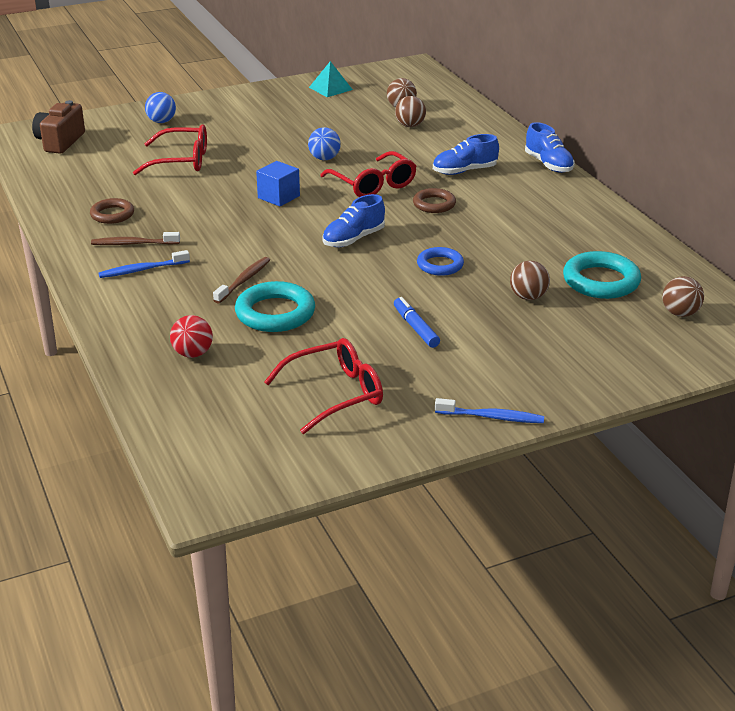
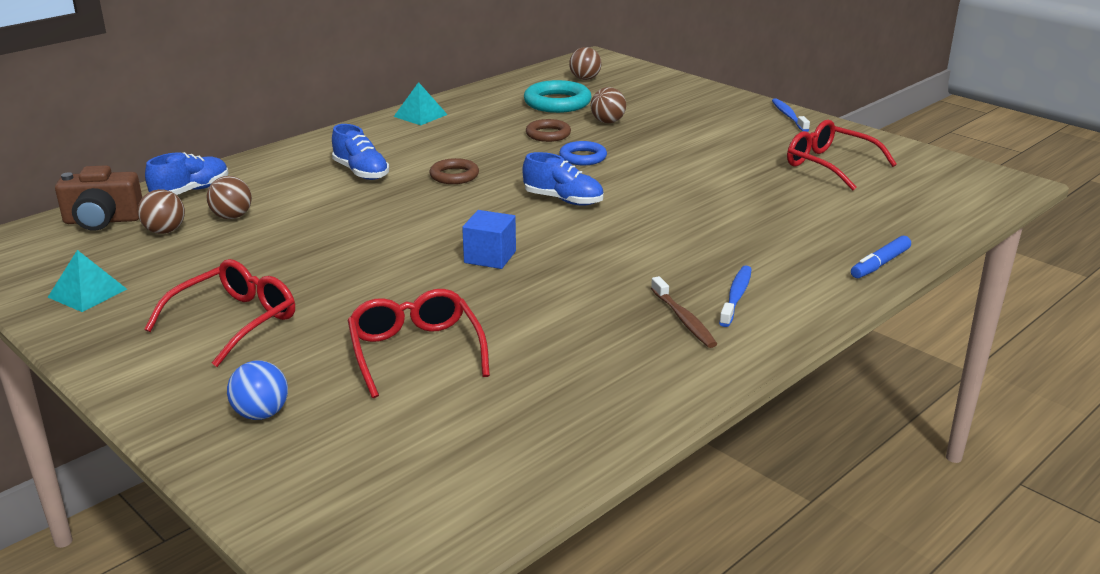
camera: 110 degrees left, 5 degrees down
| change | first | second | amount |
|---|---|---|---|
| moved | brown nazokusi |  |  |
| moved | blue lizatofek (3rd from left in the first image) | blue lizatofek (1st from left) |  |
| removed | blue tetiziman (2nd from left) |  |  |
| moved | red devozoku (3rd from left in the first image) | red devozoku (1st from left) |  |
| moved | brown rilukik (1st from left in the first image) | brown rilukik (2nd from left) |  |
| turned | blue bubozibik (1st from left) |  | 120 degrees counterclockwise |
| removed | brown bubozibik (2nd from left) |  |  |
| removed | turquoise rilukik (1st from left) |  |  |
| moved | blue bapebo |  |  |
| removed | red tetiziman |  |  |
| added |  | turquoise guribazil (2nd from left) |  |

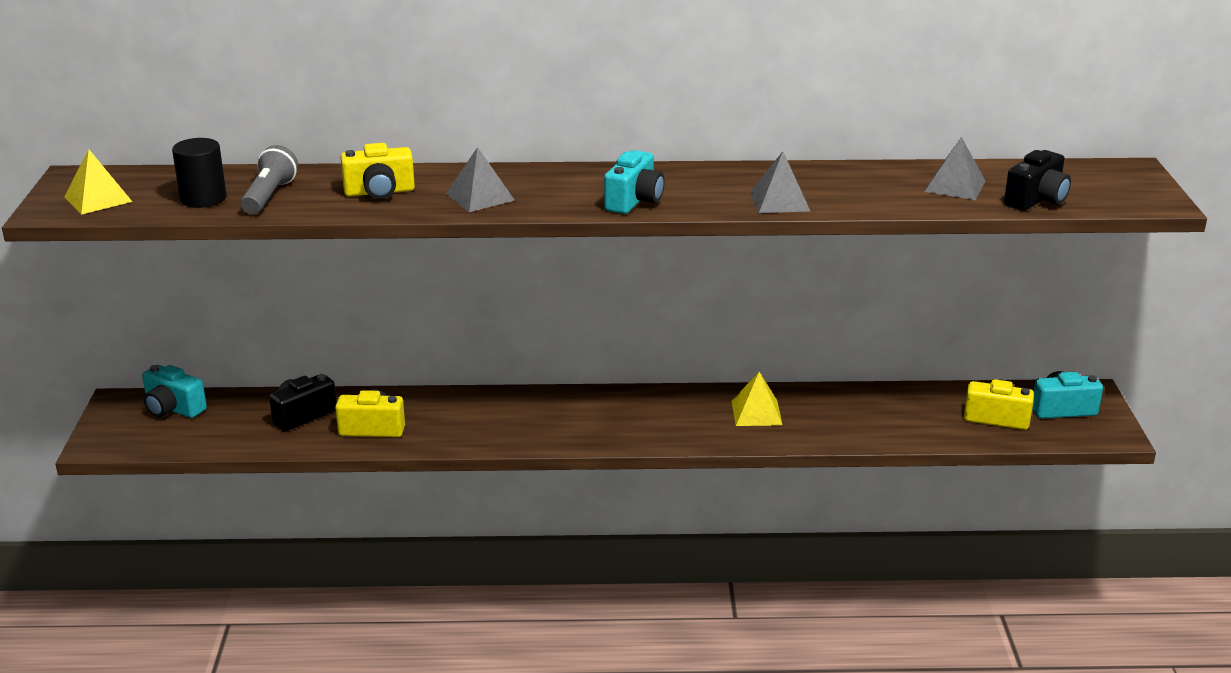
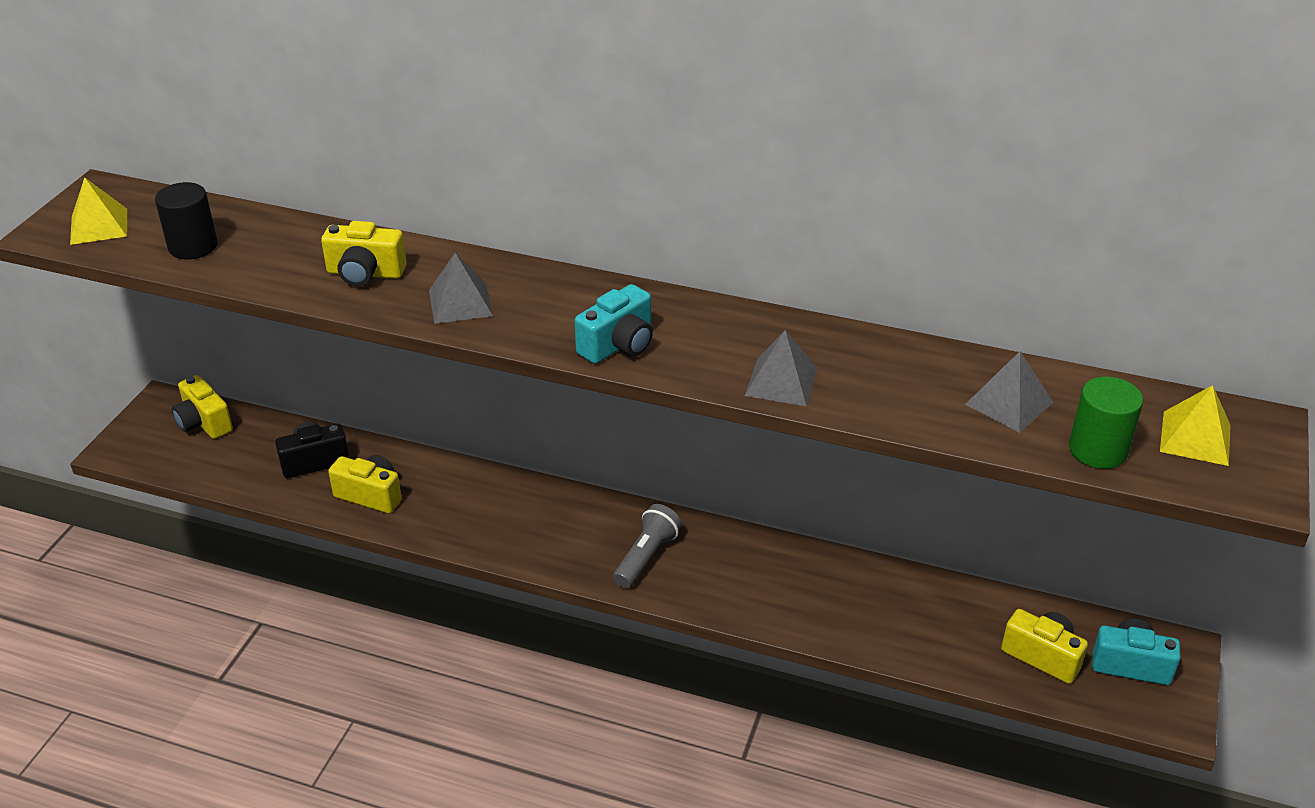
camera: 20 degrees right, 10 degrees up
| change | first | second | amount |
|---|---|---|---|
| moved | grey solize |  |  |
| replaced | black nazokusi (2nd from left) | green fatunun |  |
| recoloured | turquoise nazokusi (1st from left) | yellow nazokusi (1st from left) |  |
| moved | yellow guribazil (2nd from left) |  |  |

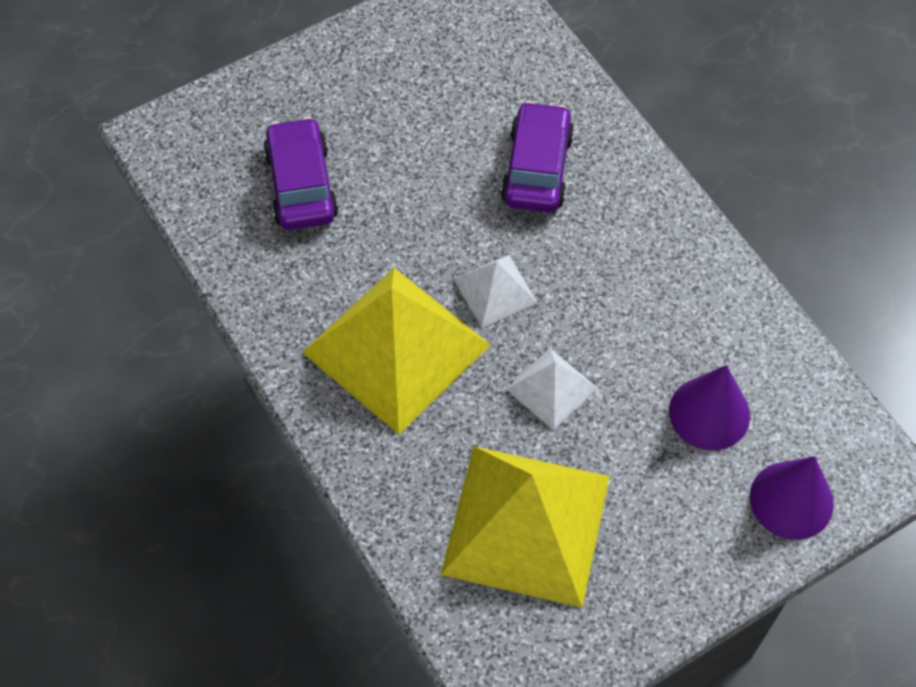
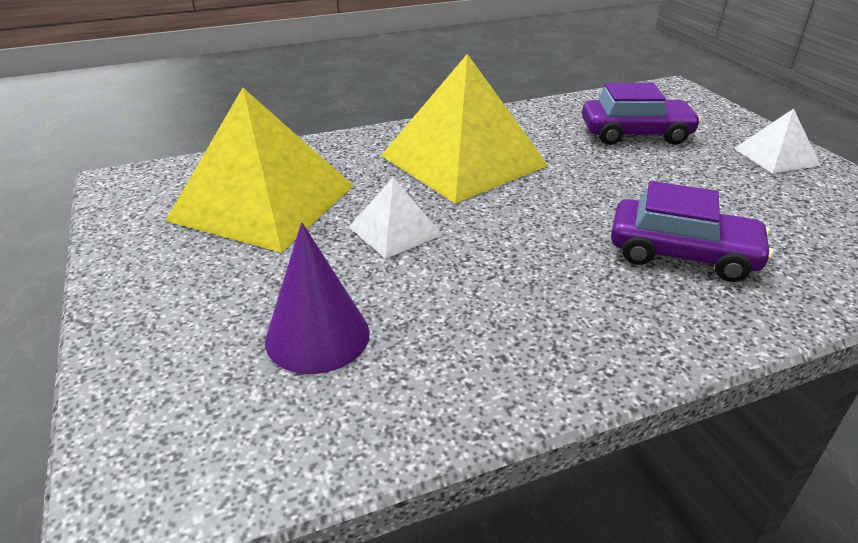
camera: 100 degrees right, 25 degrees down
| change | first | second | amount |
|---|---|---|---|
| moved | white guribazil (1st from left in the first image) | white guribazil (2nd from left) |  |
| removed | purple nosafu (2nd from left) |  |  |

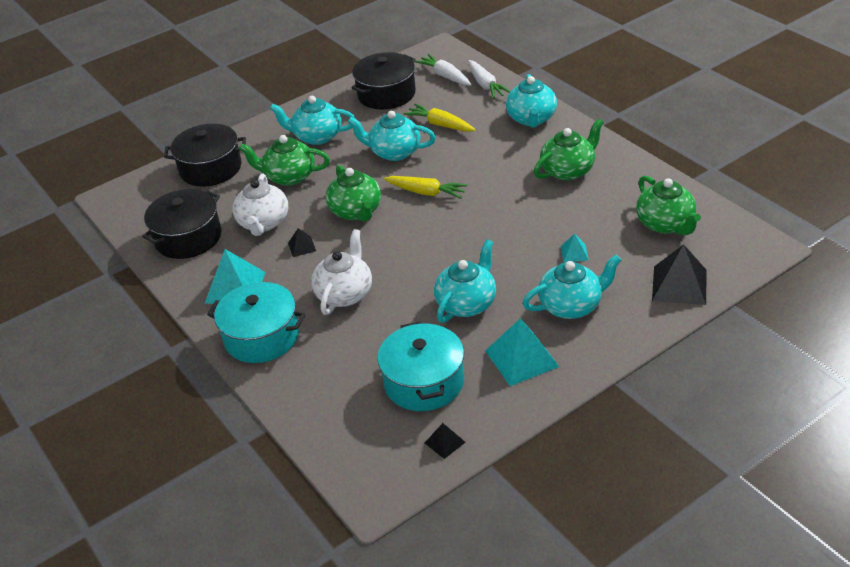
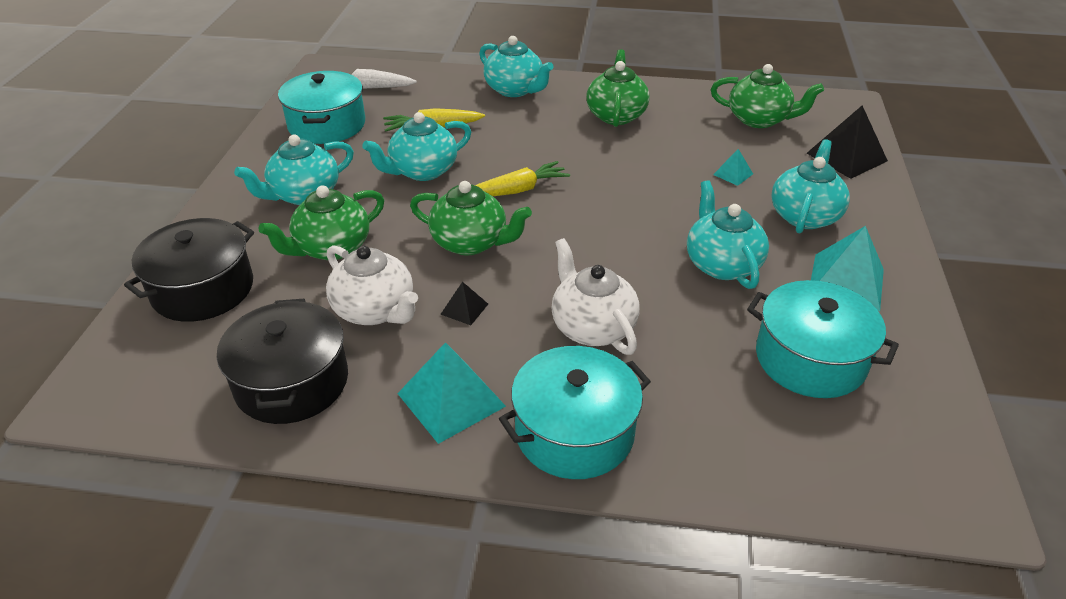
camera: 50 degrees left, 0 degrees up
| change | first | second | amount |
|---|---|---|---|
| recoloured | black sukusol (3rd from left) | turquoise sukusol (1st from left) |  |
| removed | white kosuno (2nd from left) |  |  |
| removed | black guribazil (2nd from left) |  |  |

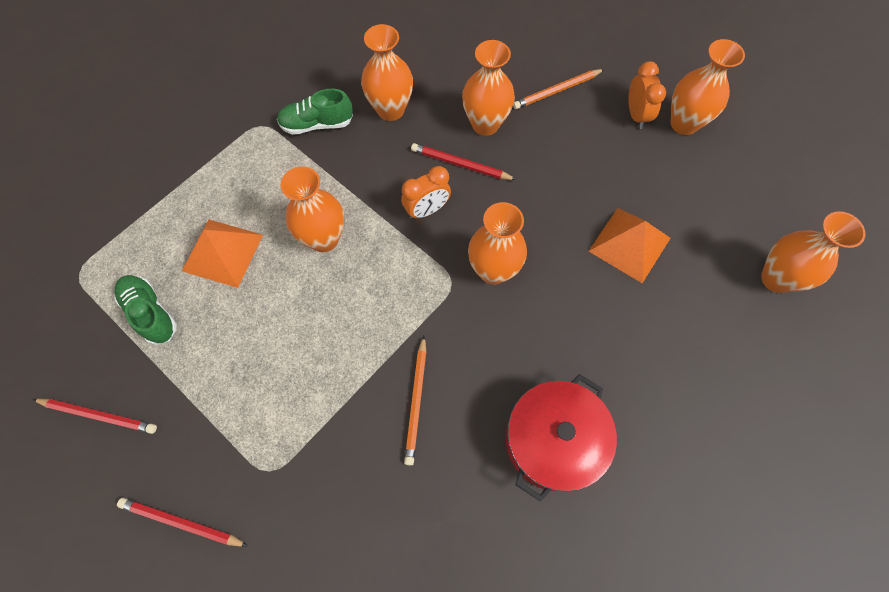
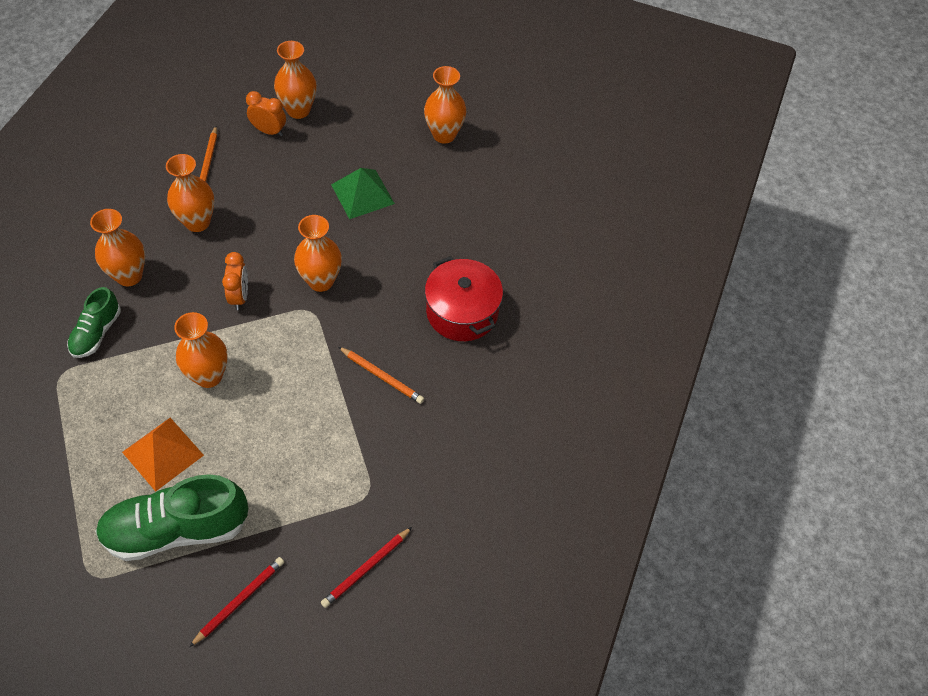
camera: 65 degrees left, 10 degrees down
| change | first | second | amount |
|---|---|---|---|
| removed | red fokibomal (3rd from left) |  |  |
| recoloured | orange guribazil (2nd from left) | green guribazil |  |
| resized | green lizatofek (1st from left in the first image) | green lizatofek (2nd from left) | x1.81 |

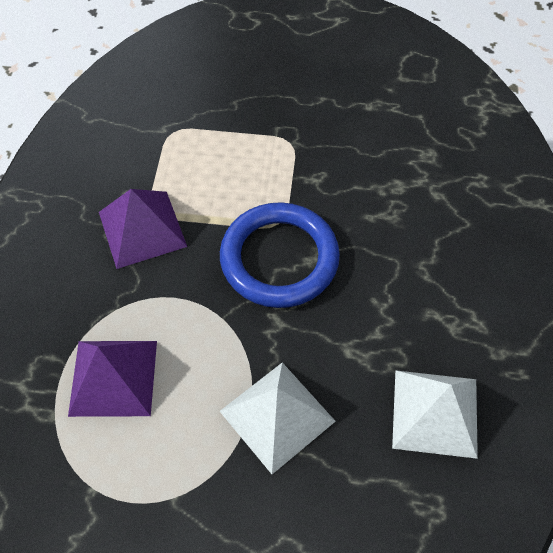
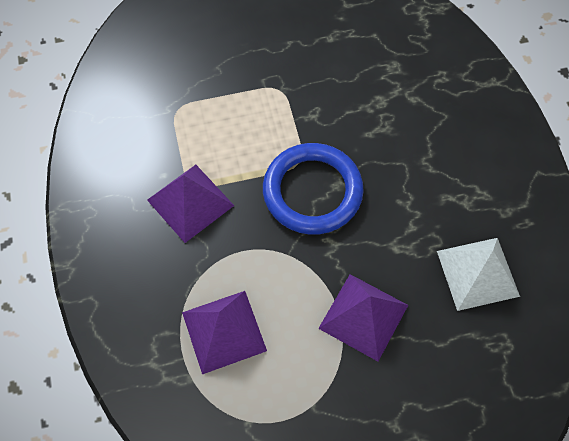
camera: 20 degrees left, 5 degrees up
| change | first | second | amount |
|---|---|---|---|
| recoloured | white guribazil (1st from left) | purple guribazil (3rd from left) |  |

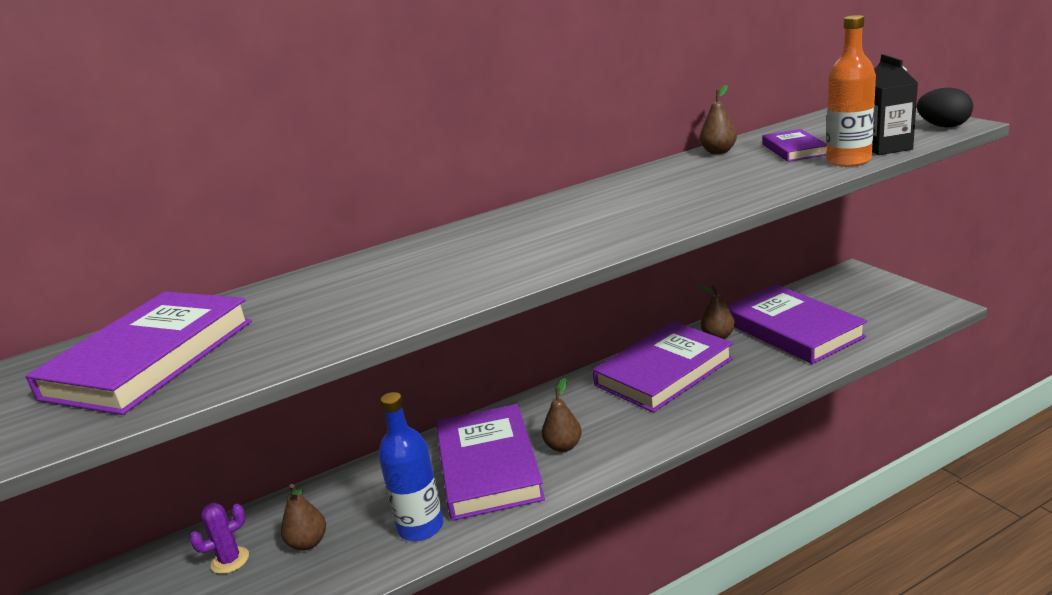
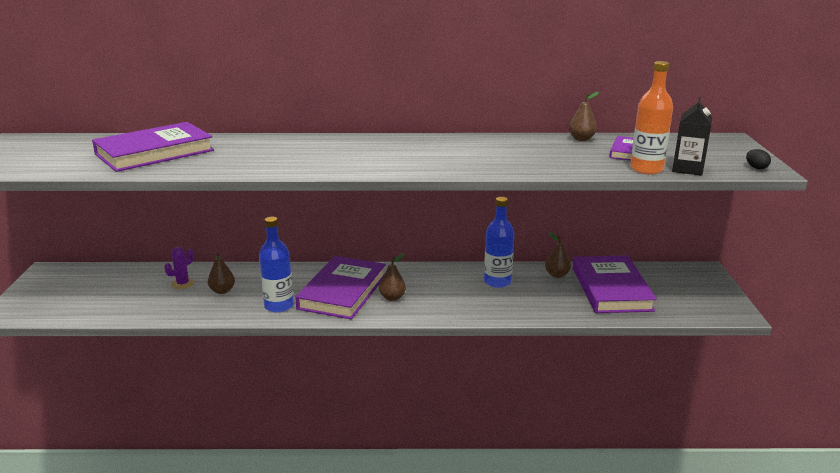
camera: 25 degrees right, 0 degrees up
| change | first | second | amount |
|---|---|---|---|
| resized | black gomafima |  | x0.61 |
| replaced | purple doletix (3rd from left) | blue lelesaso (2nd from left) |  |
| turned | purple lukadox |  | 45 degrees counterclockwise |

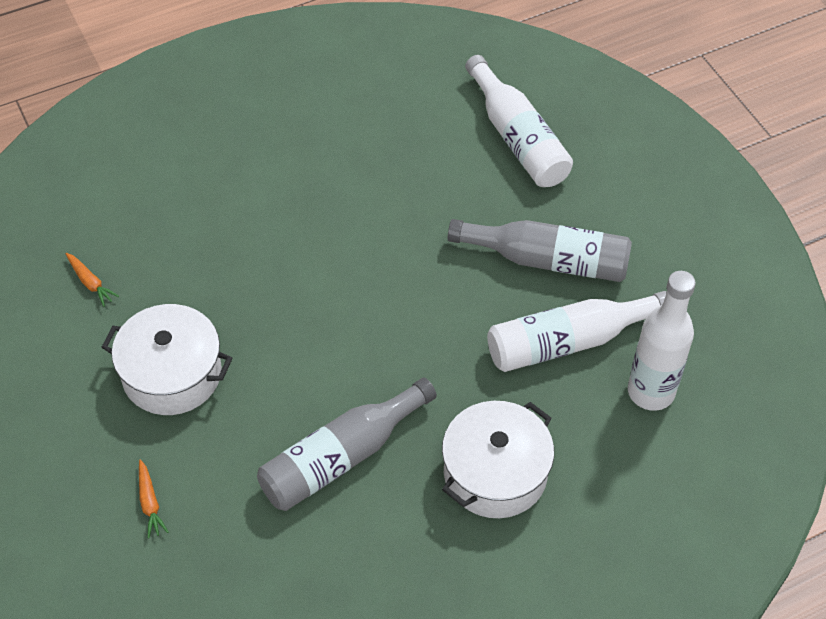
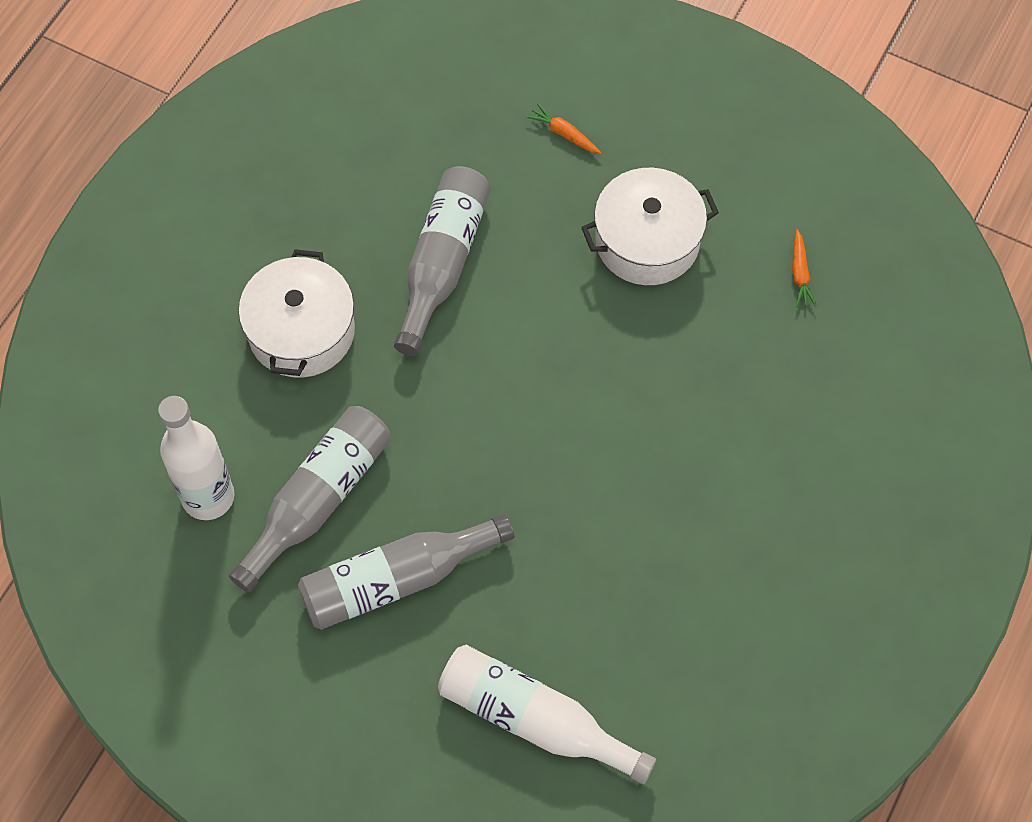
camera: 145 degrees right, 10 degrees up
| change | first | second | amount |
|---|---|---|---|
| turned | orange kosuno (1st from left in the first image) | orange kosuno (2nd from left) | 105 degrees counterclockwise |
| recoloured | white lelesaso (2nd from left) | grey lelesaso (1st from left) |  |

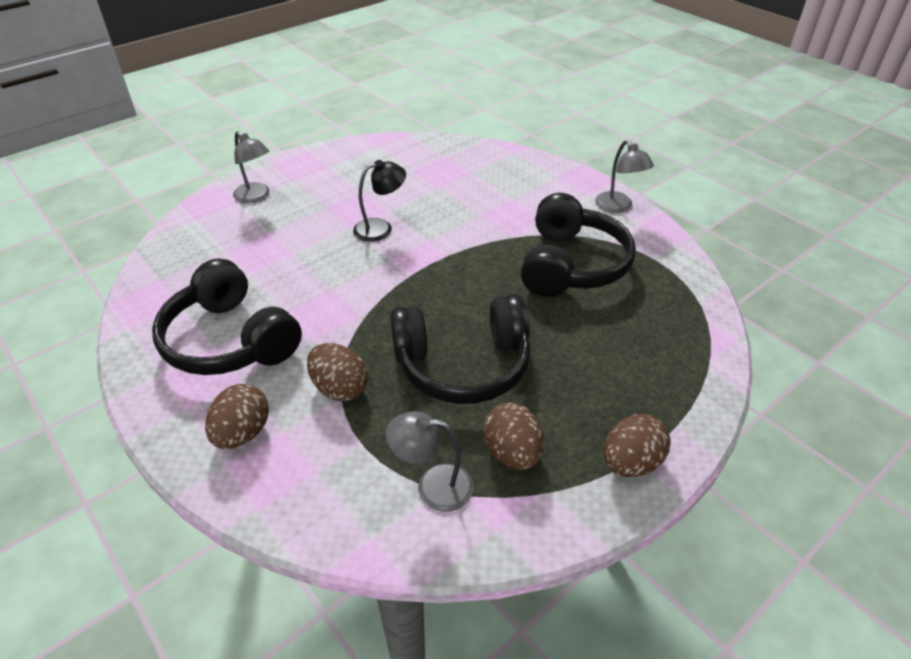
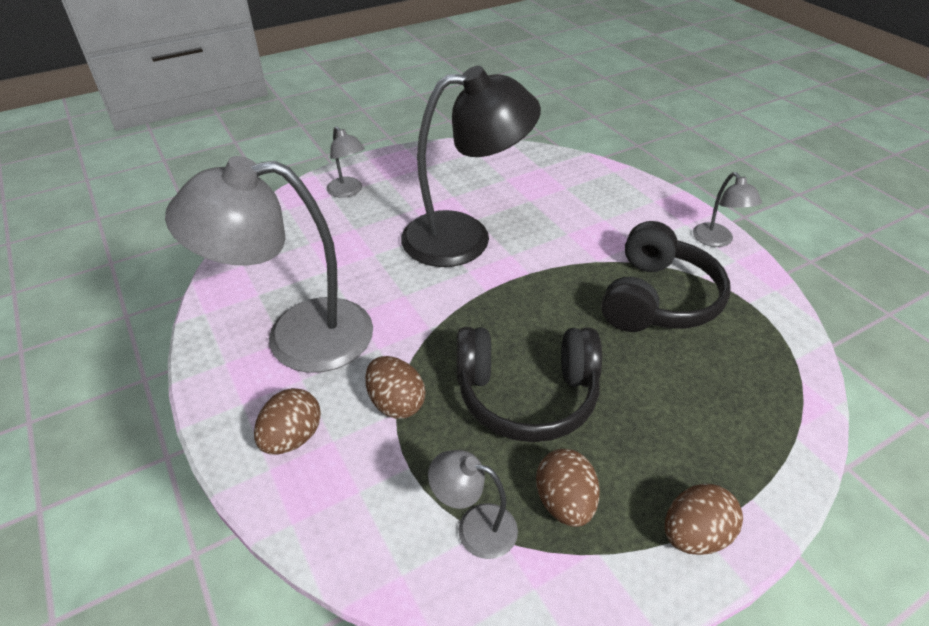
camera: 10 degrees right, 0 degrees up
| change | first | second | amount |
|---|---|---|---|
| resized | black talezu |  | x2.25 |
| replaced | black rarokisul (1st from left) | grey talezu (1st from left) |  |

